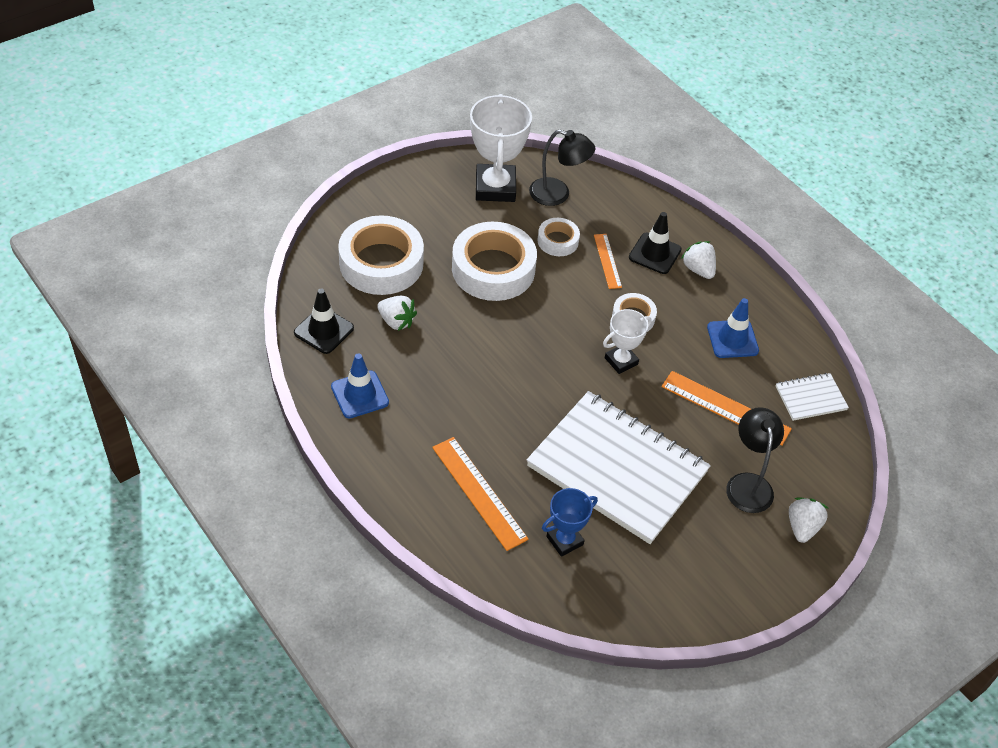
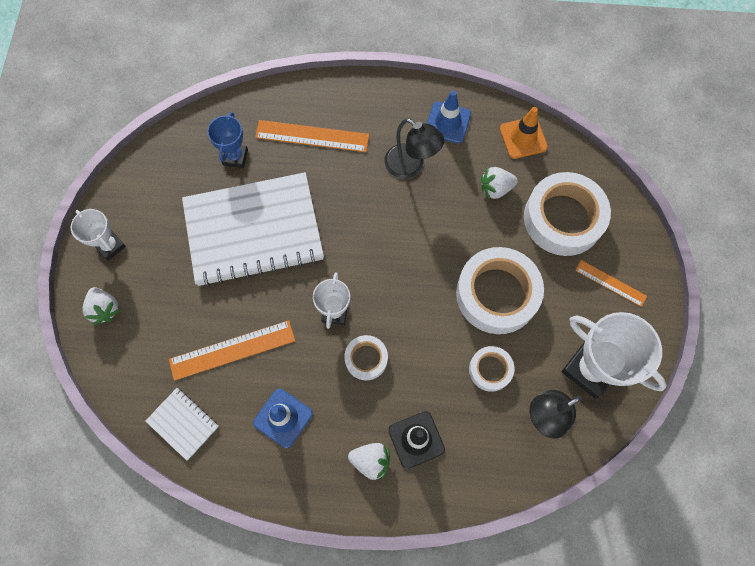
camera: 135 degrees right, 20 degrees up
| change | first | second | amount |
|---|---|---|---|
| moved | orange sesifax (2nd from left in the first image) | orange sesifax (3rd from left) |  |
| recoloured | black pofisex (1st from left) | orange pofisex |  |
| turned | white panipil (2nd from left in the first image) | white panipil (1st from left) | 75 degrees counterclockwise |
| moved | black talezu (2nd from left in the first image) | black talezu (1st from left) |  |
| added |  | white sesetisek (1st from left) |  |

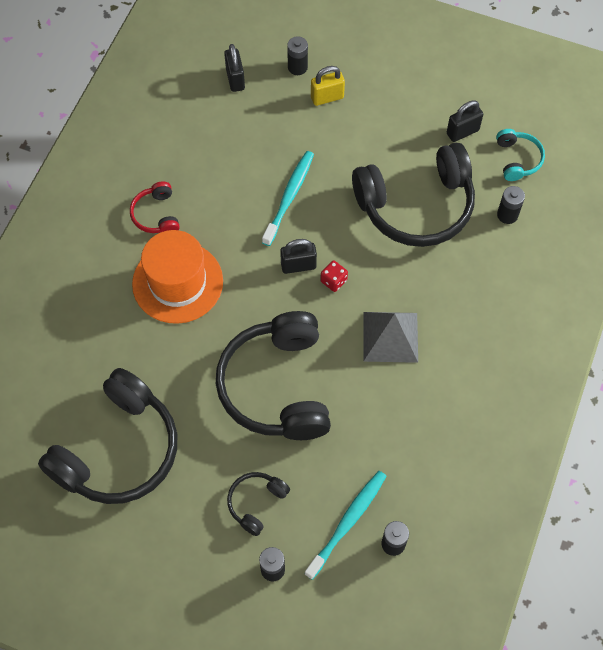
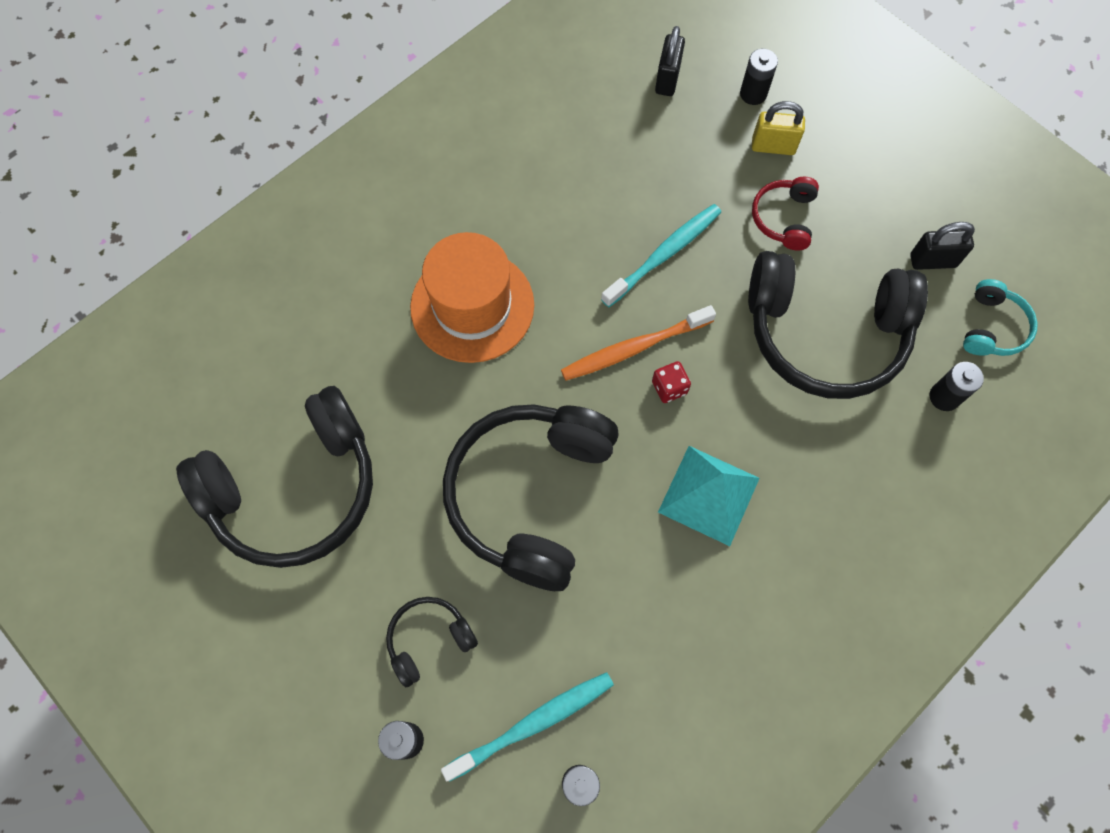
camera: 25 degrees right, 5 degrees up
| change | first | second | amount |
|---|---|---|---|
| moved | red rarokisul |  |  |
| replaced | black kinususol (2nd from left) | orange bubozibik |  |
| recoloured | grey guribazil | turquoise guribazil |  |

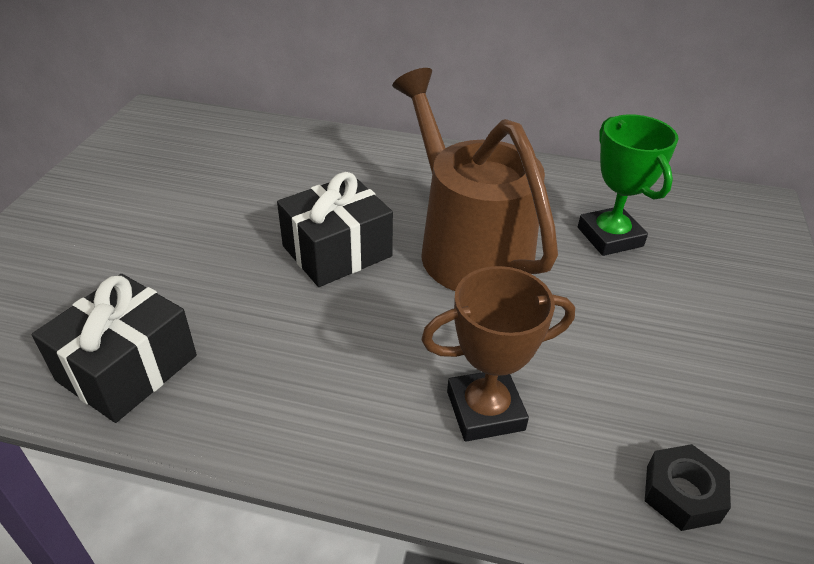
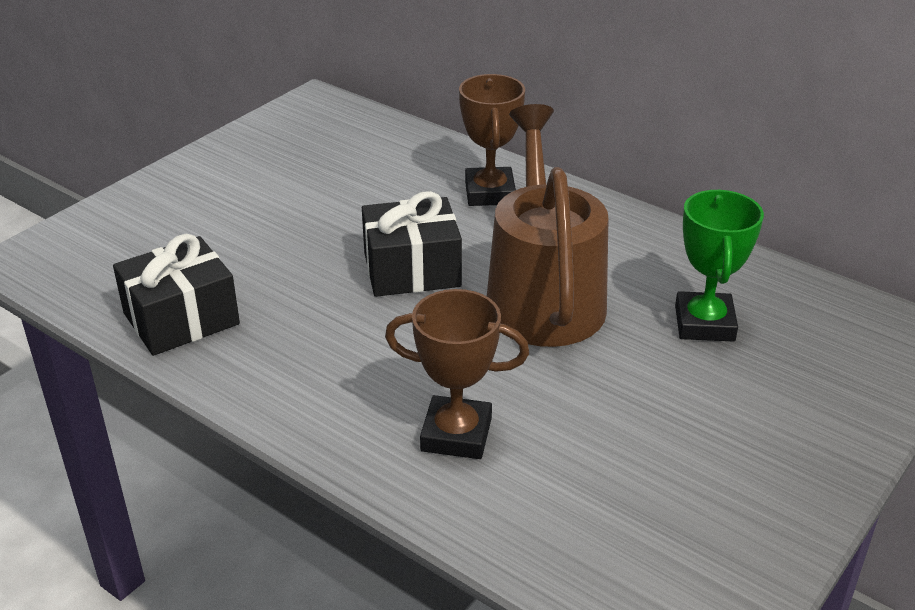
camera: 25 degrees right, 5 degrees down
| change | first | second | amount |
|---|---|---|---|
| removed | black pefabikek |  |  |
| added |  | brown sesetisek (2nd from left) |  |

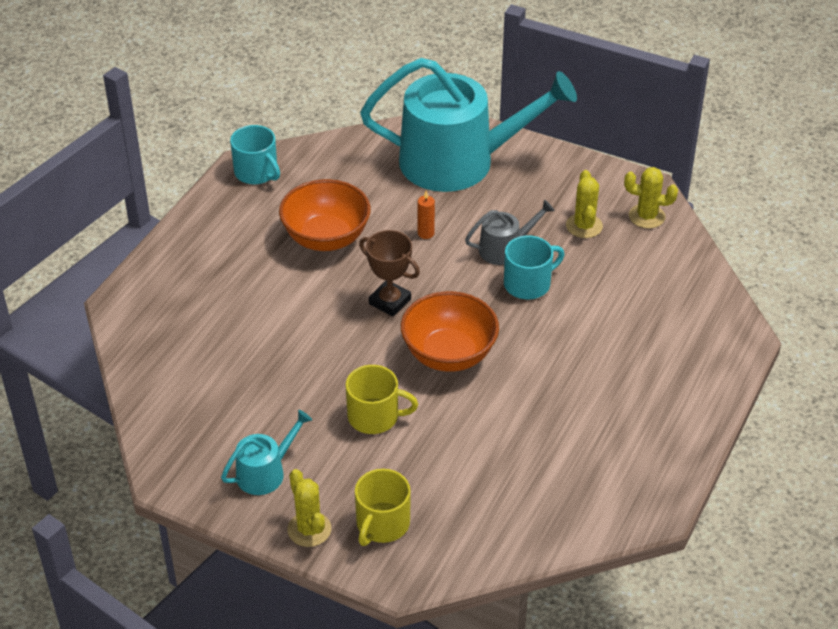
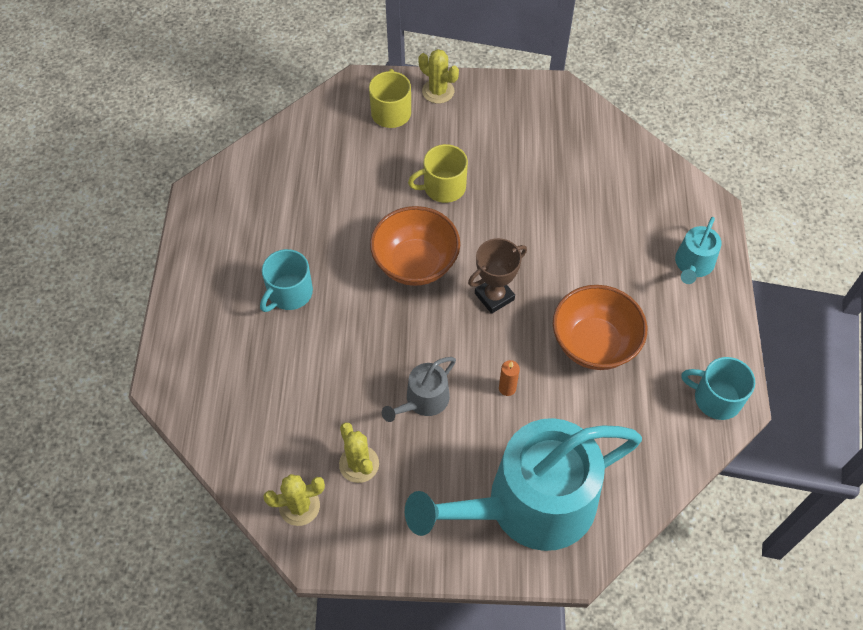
camera: 155 degrees right, 15 degrees up
| change | first | second | amount |
|---|---|---|---|
| turned | brown sesetisek |  | 45 degrees counterclockwise |
| moved | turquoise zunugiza (2nd from left in the first image) | turquoise zunugiza (1st from left) |  |
| moved | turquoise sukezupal (1st from left in the first image) | turquoise sukezupal (2nd from left) |  |

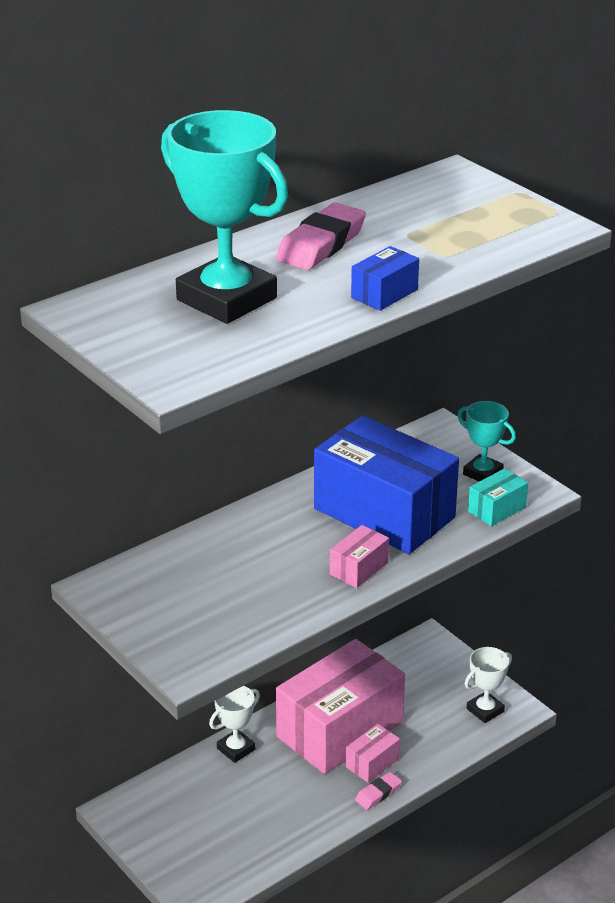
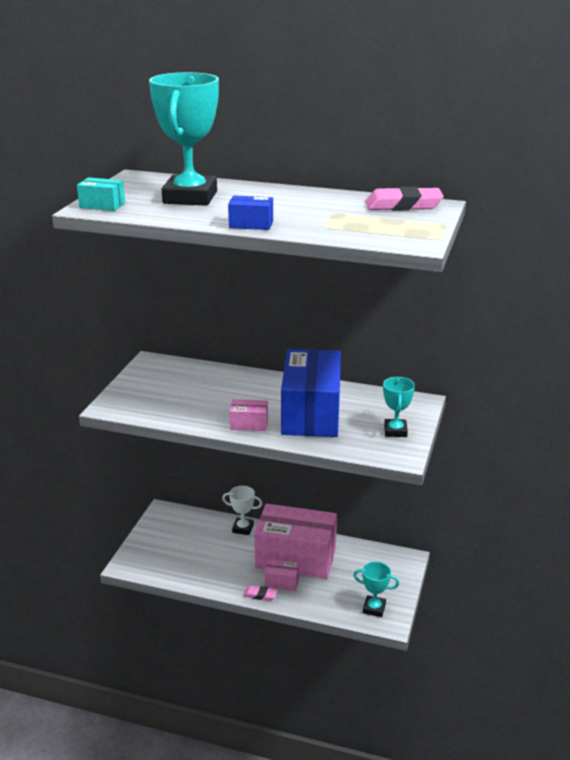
camera: 55 degrees right, 5 degrees down
| change | first | second | amount |
|---|---|---|---|
| moved | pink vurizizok (1st from left in the first image) | pink vurizizok (2nd from left) |  |
| moved | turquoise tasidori |  |  |
| recoloured | white sesetisek (2nd from left) | turquoise sesetisek (2nd from left) |  |

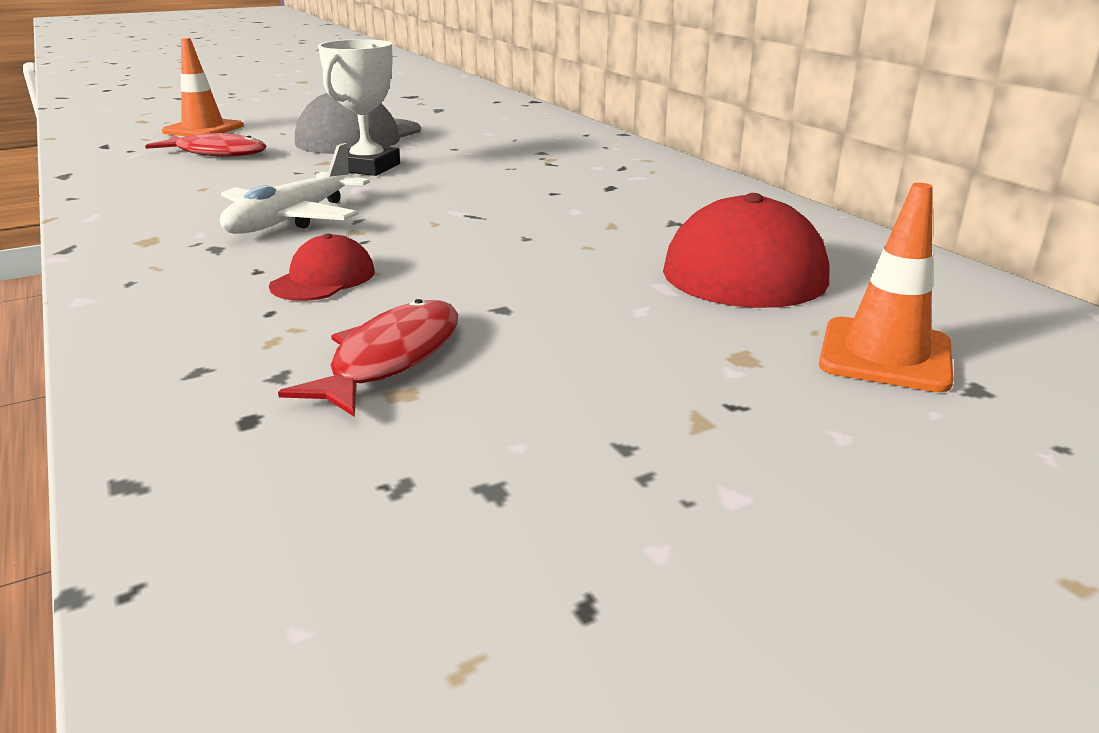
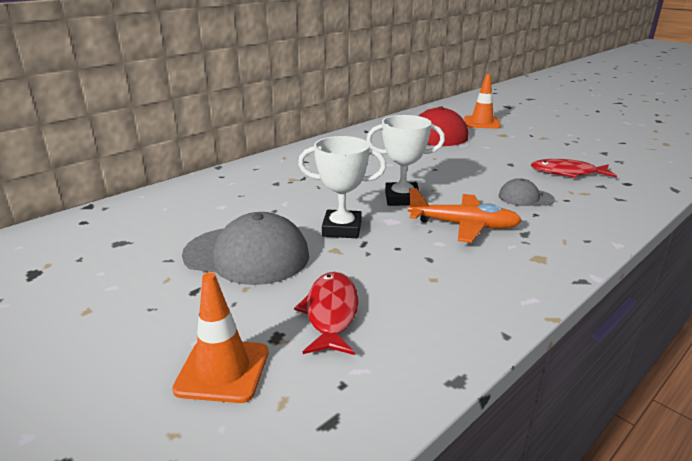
camera: 105 degrees left, 0 degrees up
| change | first | second | amount |
|---|---|---|---|
| recoloured | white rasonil | orange rasonil |  |
| recoloured | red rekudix (1st from left) | grey rekudix (2nd from left) |  |
| added |  | white sesetisek (2nd from left) |  |

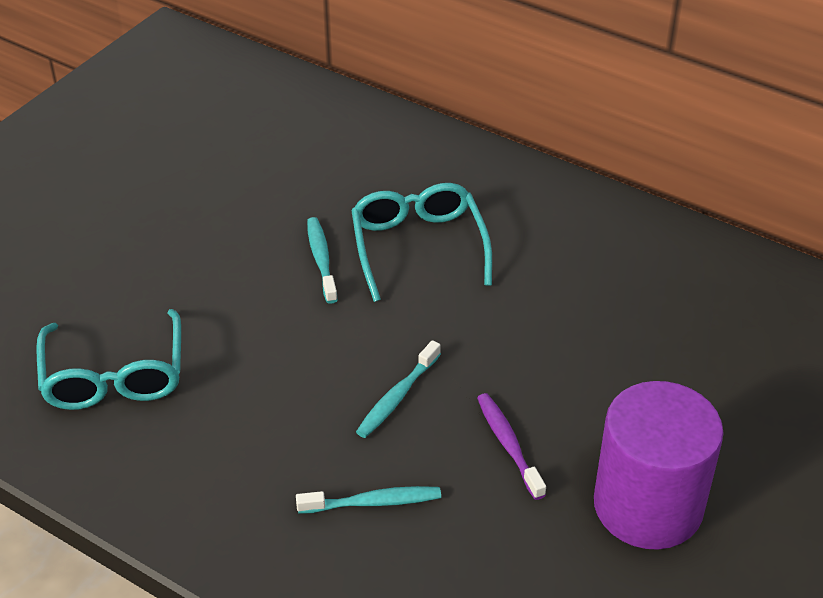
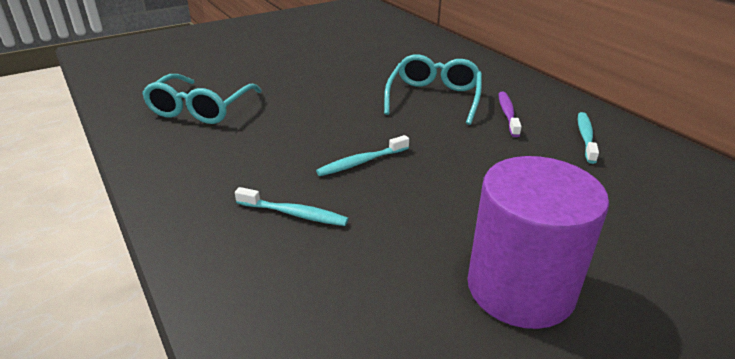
camera: 25 degrees right, 10 degrees down
| change | first | second | amount |
|---|---|---|---|
| moved | turquoise bubozibik (1st from left in the first image) | turquoise bubozibik (3rd from left) |  |
| moved | purple bubozibik |  |  |

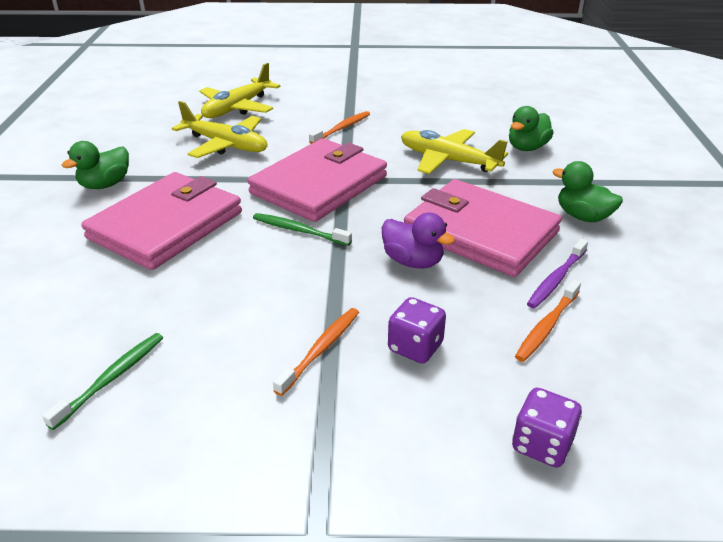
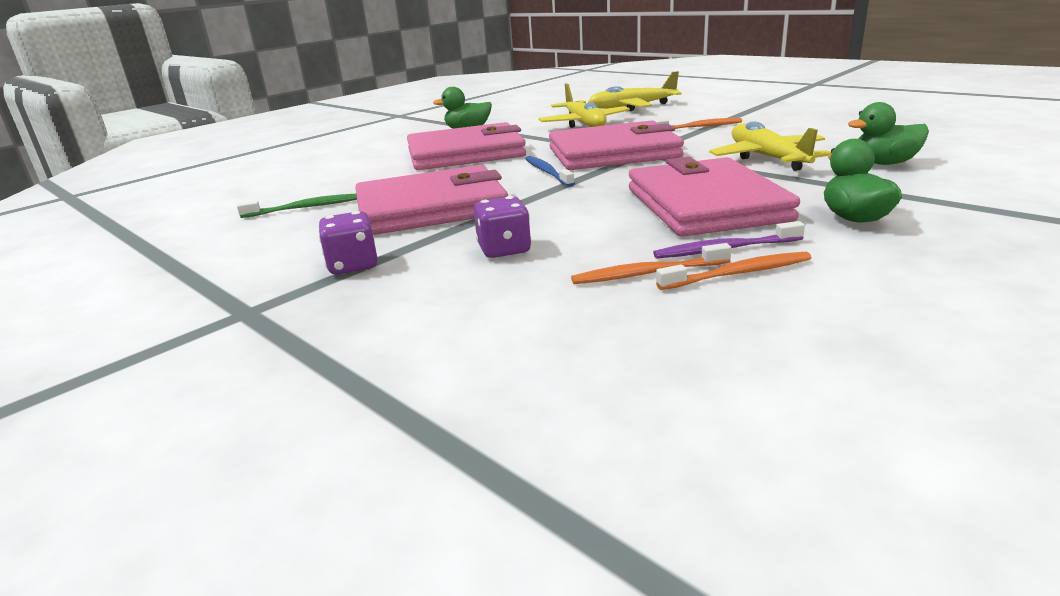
camera: 45 degrees right, 10 degrees down
| change | first | second | amount |
|---|---|---|---|
| removed | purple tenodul |  |  |
| recoloured | green bubozibik (2nd from left) | blue bubozibik |  |
| moved | orange bubozibik (1st from left in the first image) | orange bubozibik (3rd from left) |  |
| moved | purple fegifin (2nd from left in the first image) | purple fegifin (1st from left) |  |
| added |  | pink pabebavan (1st from left) |  |

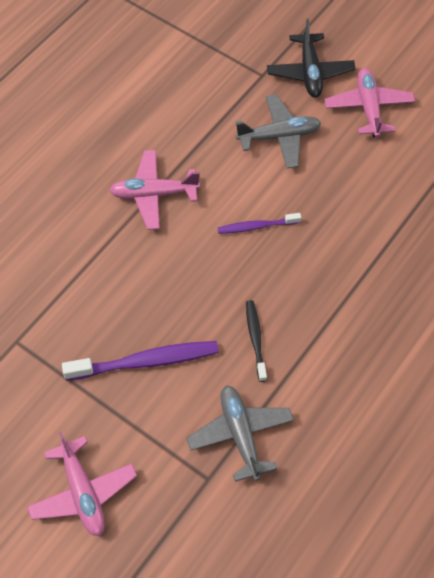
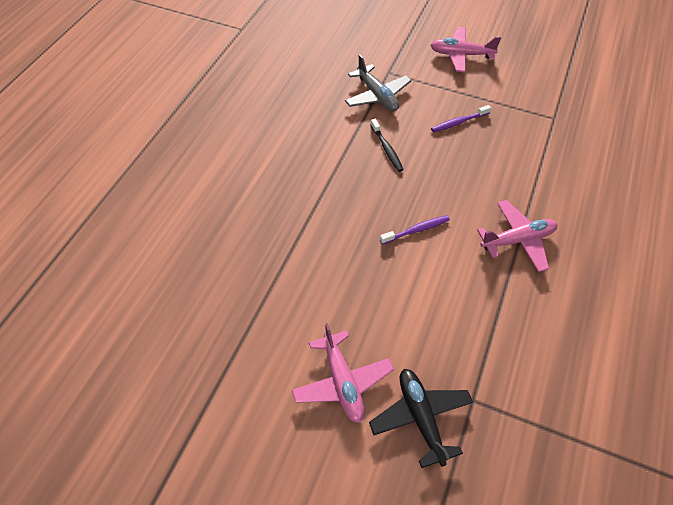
camera: 165 degrees right, 5 degrees down
| change | first | second | amount |
|---|---|---|---|
| removed | grey rasonil (2nd from left) |  |  |
| resized | purple bubozibik (1st from left in the first image) | purple bubozibik (2nd from left) | x0.58 |
| turned | pink rasonil (1st from left in the first image) | pink rasonil (2nd from left) | 45 degrees counterclockwise |

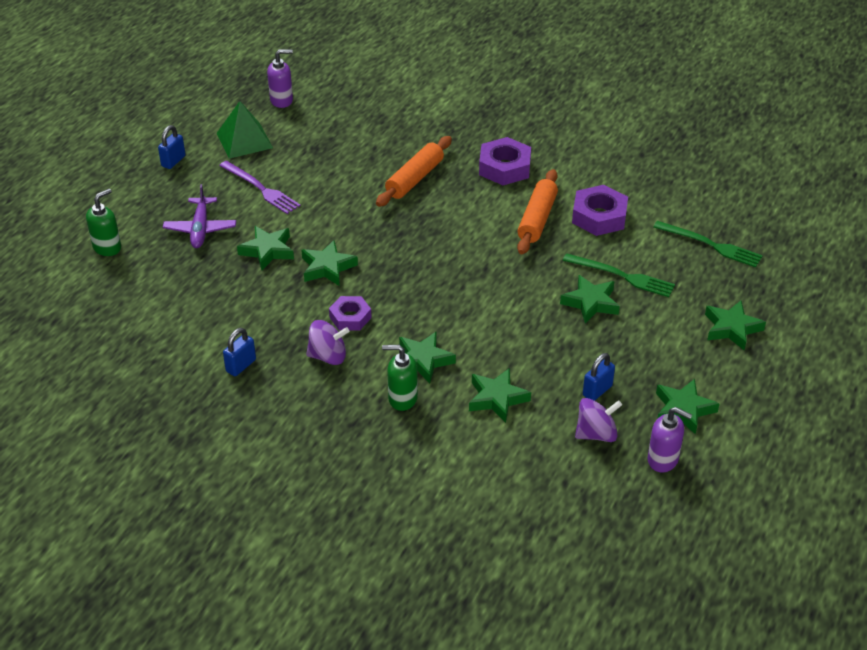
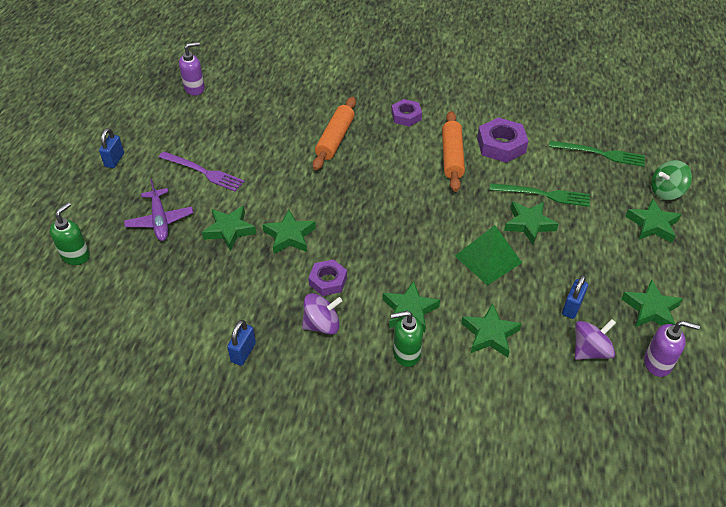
camera: 15 degrees left, 5 degrees up
| change | first | second | amount |
|---|---|---|---|
| moved | green guribazil |  |  |
| resized | purple pefabikek (2nd from left) |  | x0.65 |
| added |  | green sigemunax |  |

